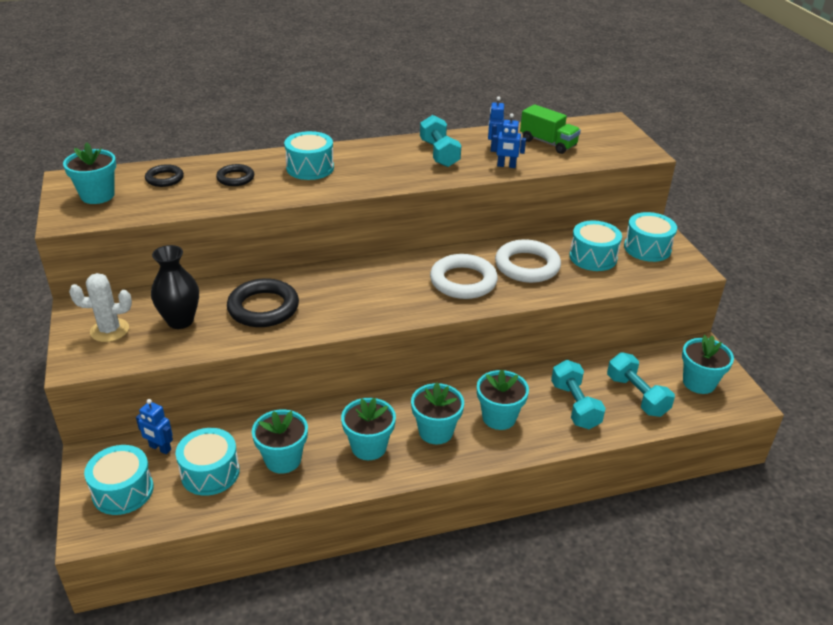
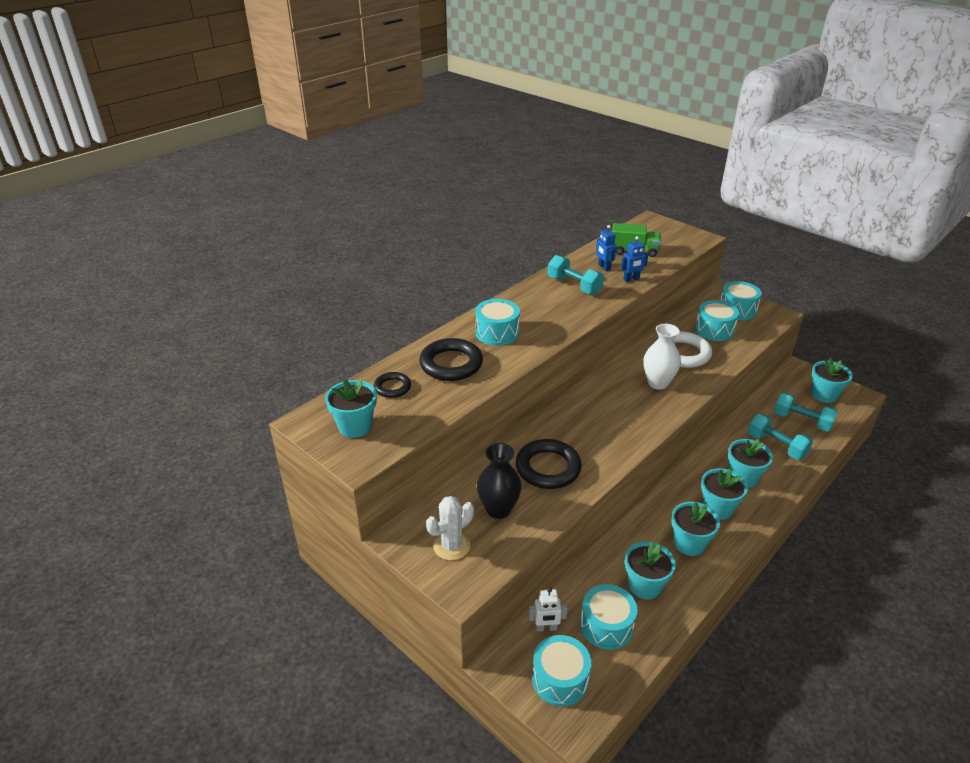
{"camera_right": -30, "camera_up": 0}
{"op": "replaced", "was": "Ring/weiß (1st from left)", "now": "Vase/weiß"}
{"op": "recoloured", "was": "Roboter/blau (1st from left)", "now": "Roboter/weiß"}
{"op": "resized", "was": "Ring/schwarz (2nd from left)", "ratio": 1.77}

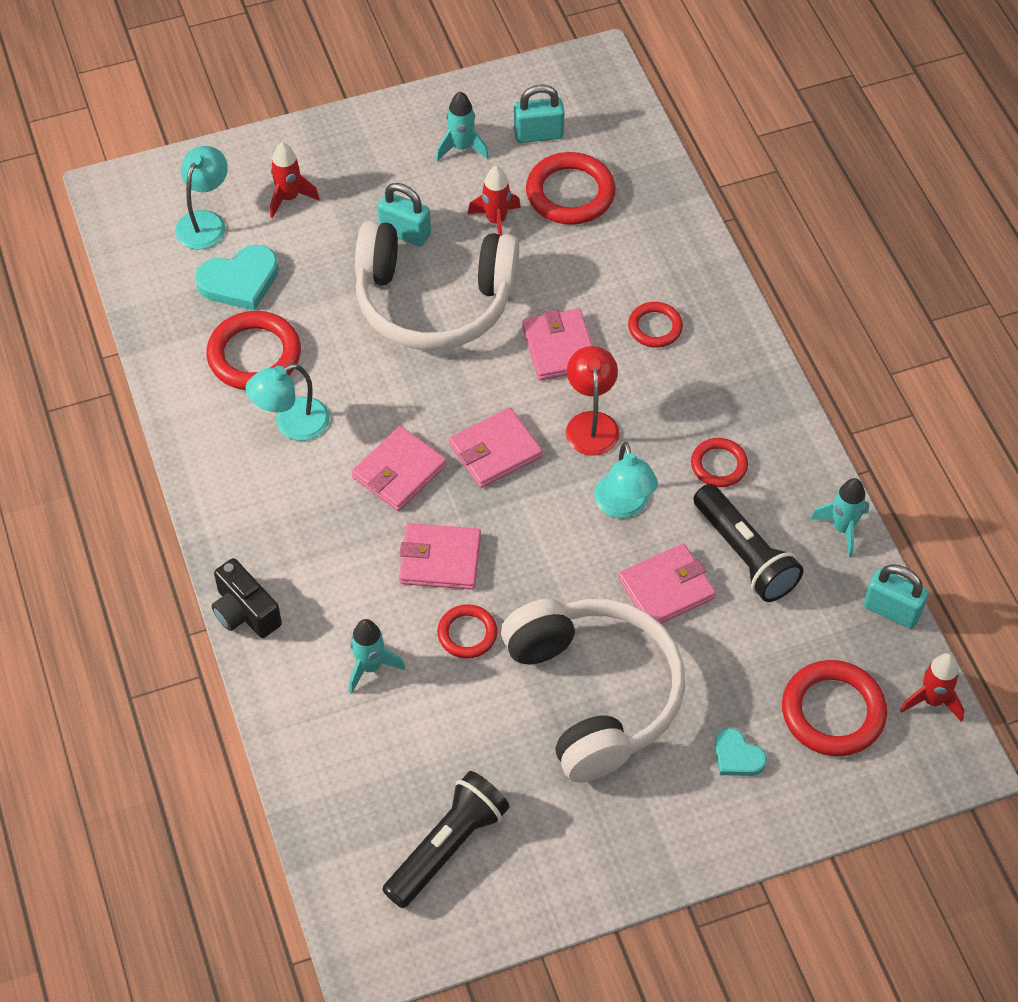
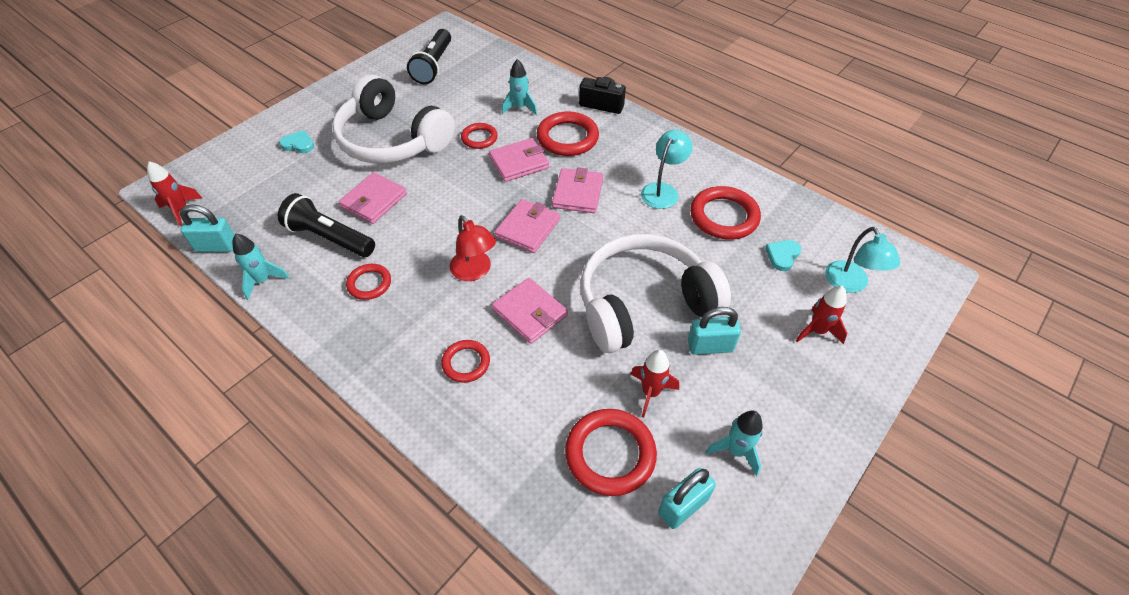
{"camera_right": 150, "camera_up": -5}
{"op": "removed", "was": "Lampe/türkis (3rd from left)"}
{"op": "moved", "was": "Ring/rot (6th from left in the first image)", "now": "Ring/rot (4th from left)"}
{"op": "resized", "was": "Herz/türkis (1st from left in the first image)", "ratio": 0.59}

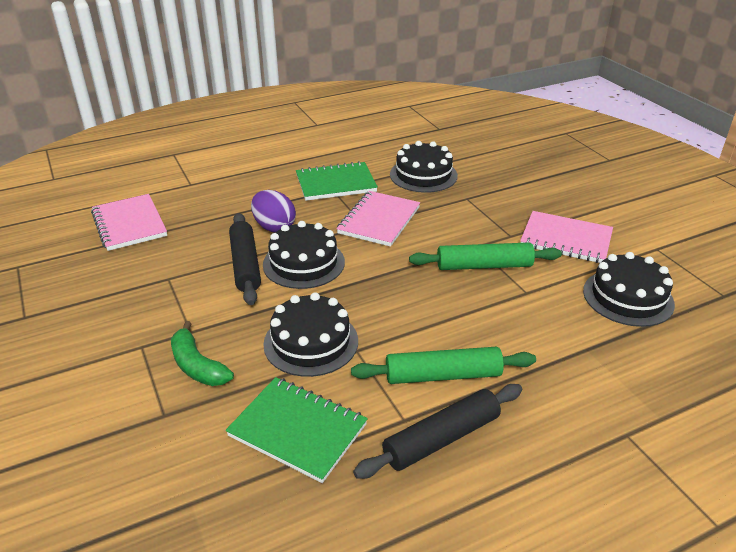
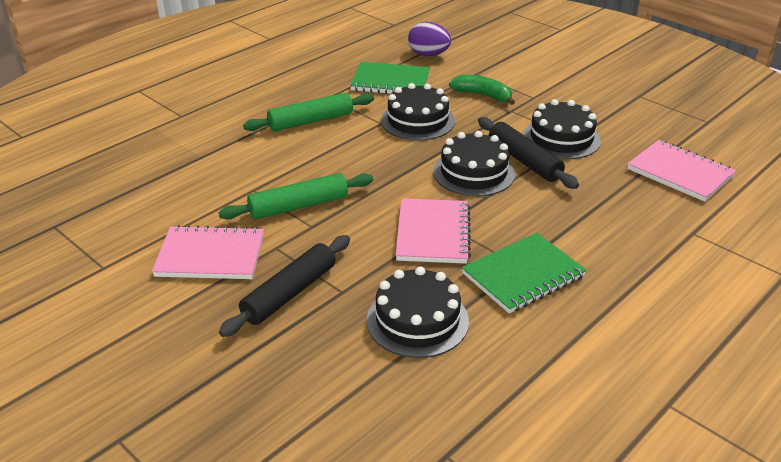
{"camera_right": 160, "camera_up": 0}
{"op": "moved", "was": "Ei/lila"}
{"op": "moved", "was": "Nudelholz/schwarz (2nd from left in the first image)", "now": "Nudelholz/schwarz (1st from left)"}
{"op": "moved", "was": "Kuchen/schwarz (4th from left)"}

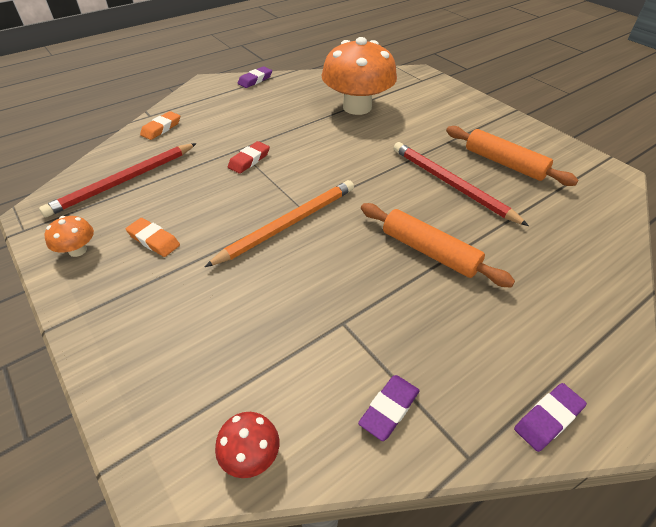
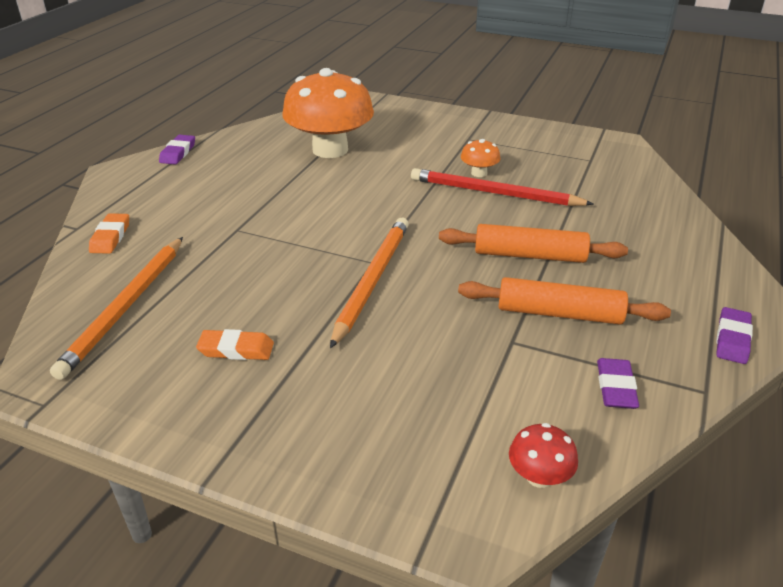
{"camera_right": -30, "camera_up": -10}
{"op": "removed", "was": "Radiergummi/rot"}
{"op": "moved", "was": "Pilz/orange (1st from left in the first image)", "now": "Pilz/orange (2nd from left)"}
{"op": "moved", "was": "Nudelholz/orange (2nd from left)"}
{"op": "recoloured", "was": "Bleistift/rot (1st from left)", "now": "Bleistift/orange (1st from left)"}

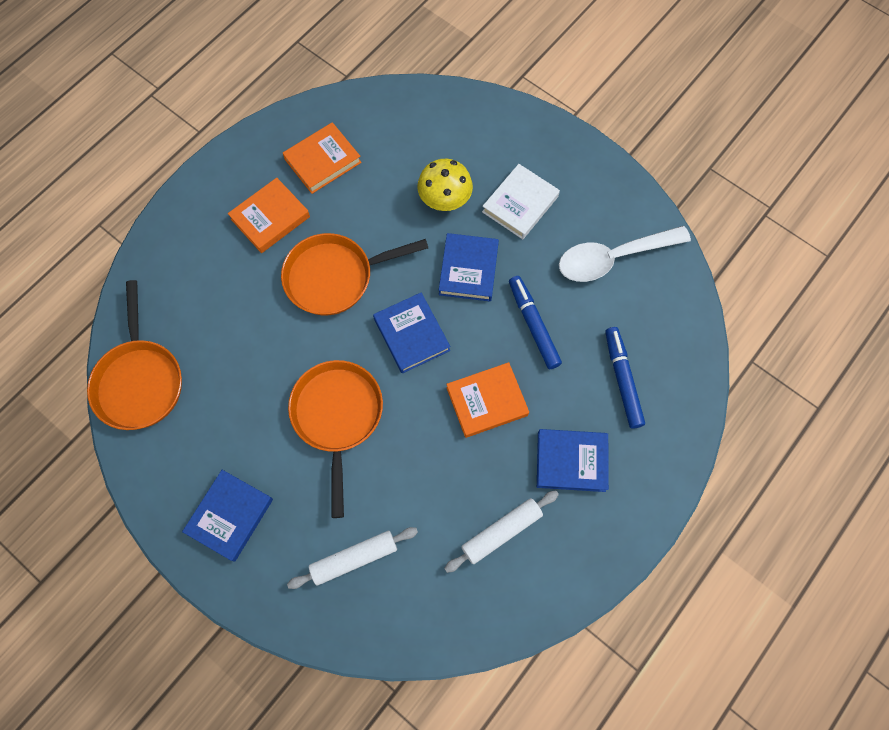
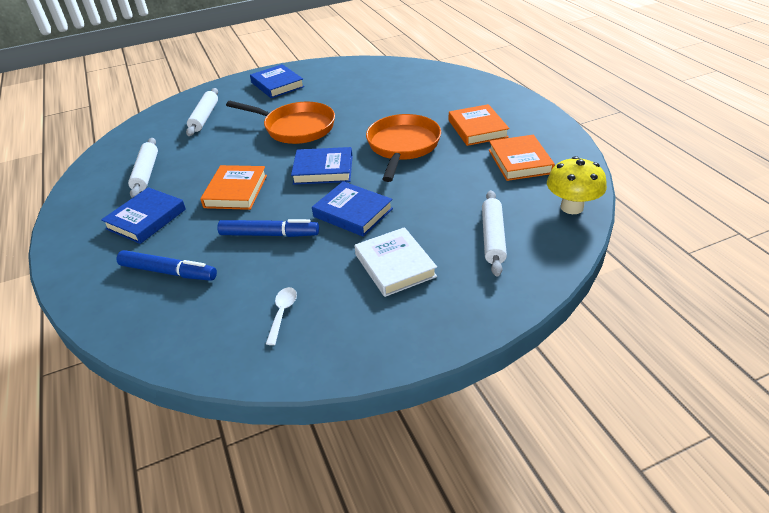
{"camera_right": 120, "camera_up": -30}
{"op": "removed", "was": "Pfanne/orange (1st from left)"}
{"op": "added", "now": "Nudelholz/weiß (3rd from left)"}
{"op": "moved", "was": "Pilz/gelb"}
{"op": "resized", "was": "Löffel/weiß", "ratio": 0.44}

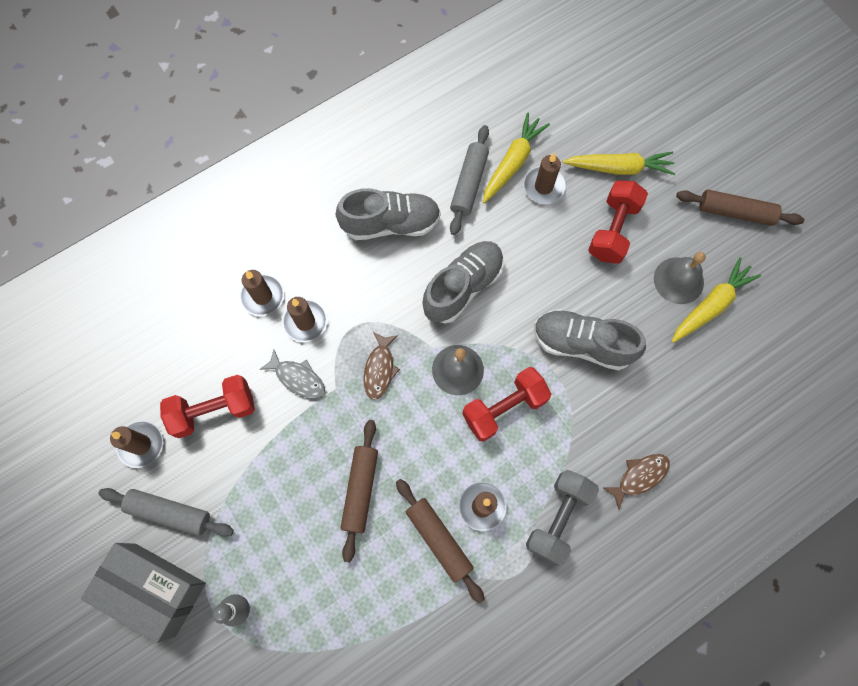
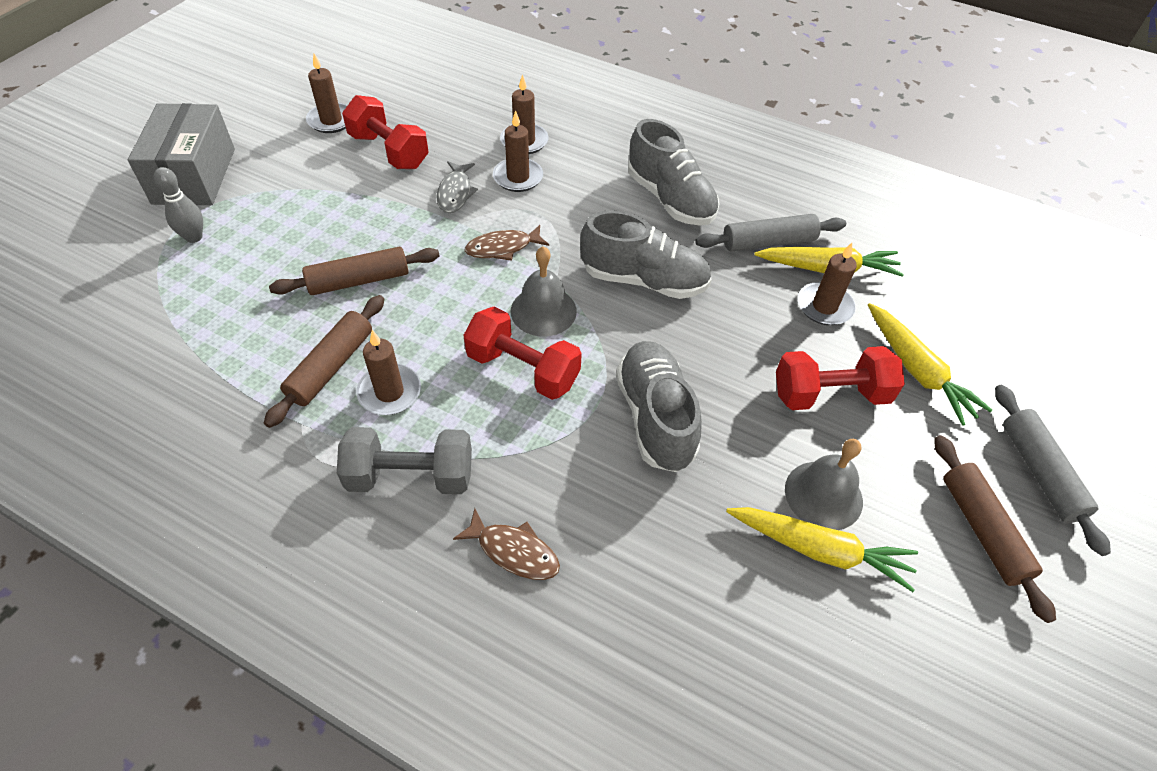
{"camera_right": 60, "camera_up": -20}
{"op": "moved", "was": "Nudelholz/grau (1st from left in the first image)", "now": "Nudelholz/grau (2nd from left)"}

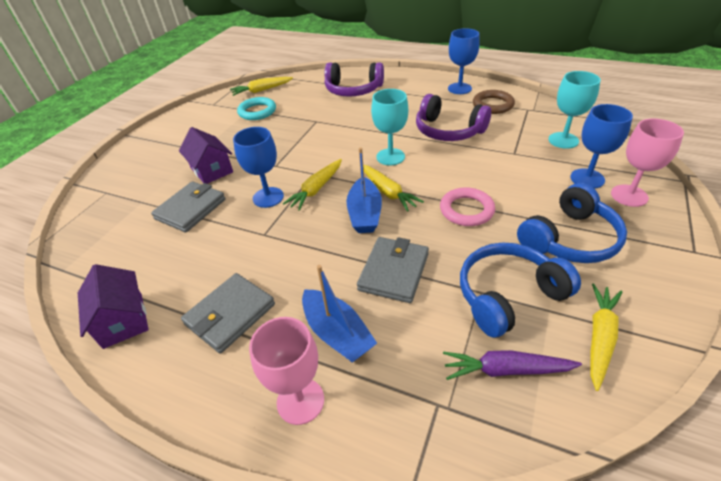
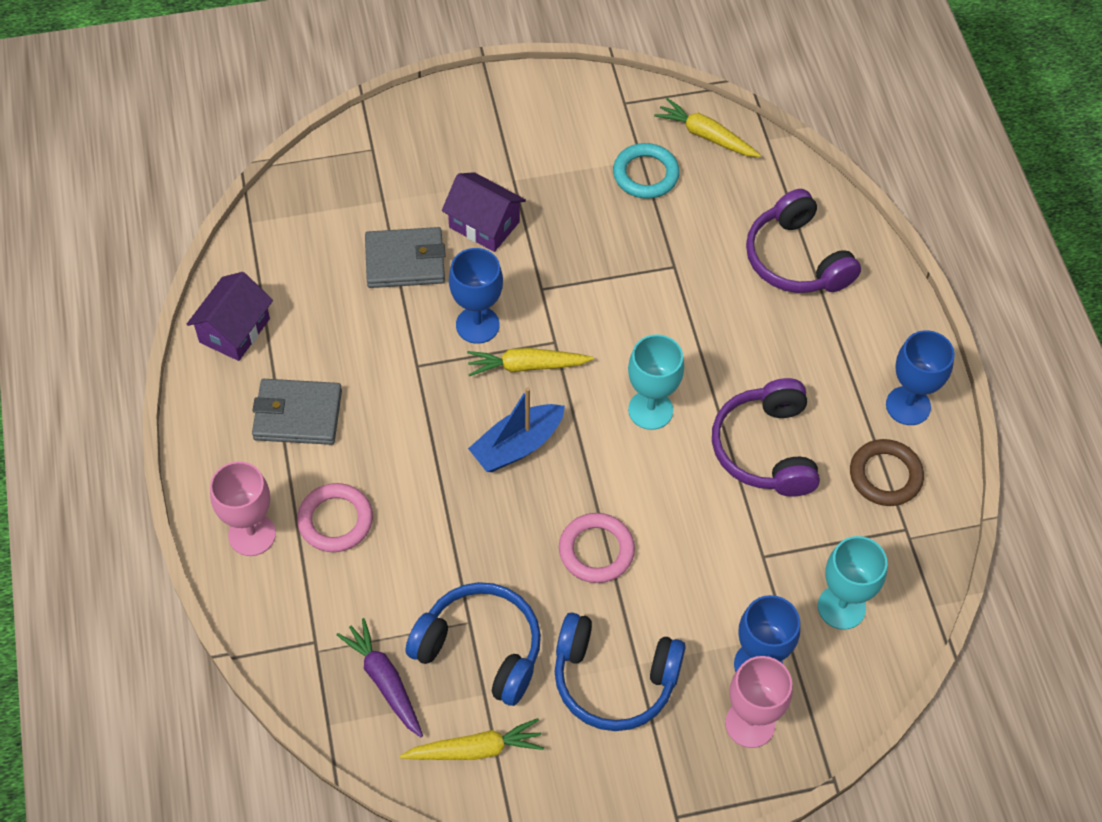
{"camera_right": 50, "camera_up": 15}
{"op": "removed", "was": "Geldbörse/grau (3rd from left)"}
{"op": "removed", "was": "Karotte/gelb (3rd from left)"}
{"op": "replaced", "was": "Boot/blau (1st from left)", "now": "Ring/rosa (1st from left)"}
{"op": "turned", "was": "Haus/lila (2nd from left)", "clockwise": -75}

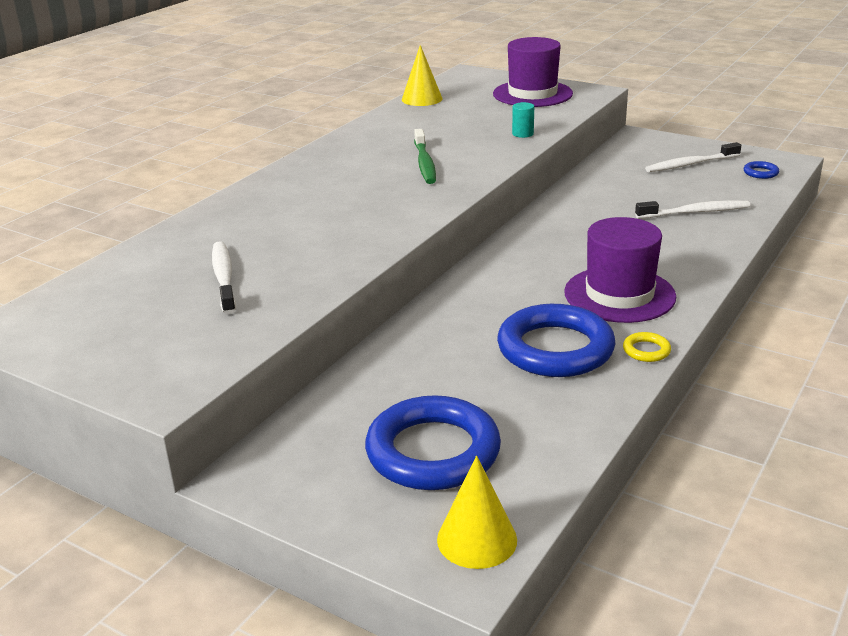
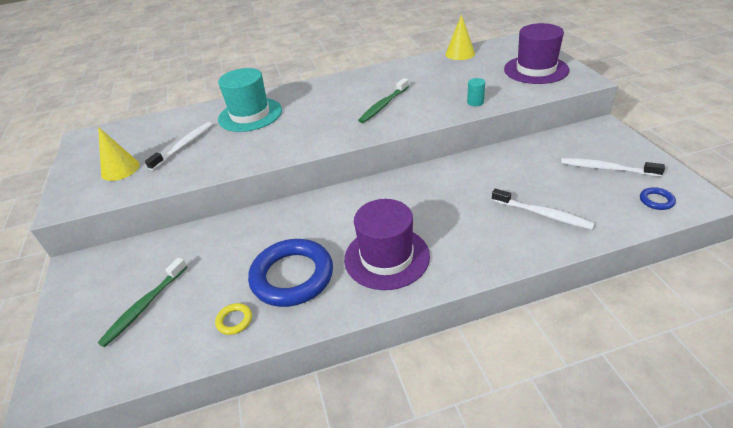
{"camera_right": 45, "camera_up": 10}
{"op": "added", "now": "Hut/türkis"}
{"op": "moved", "was": "Kegel/gelb (2nd from left in the first image)", "now": "Kegel/gelb (1st from left)"}
{"op": "moved", "was": "Ring/gelb"}
{"op": "replaced", "was": "Ring/blau (1st from left)", "now": "Zahnbürste/grün (1st from left)"}

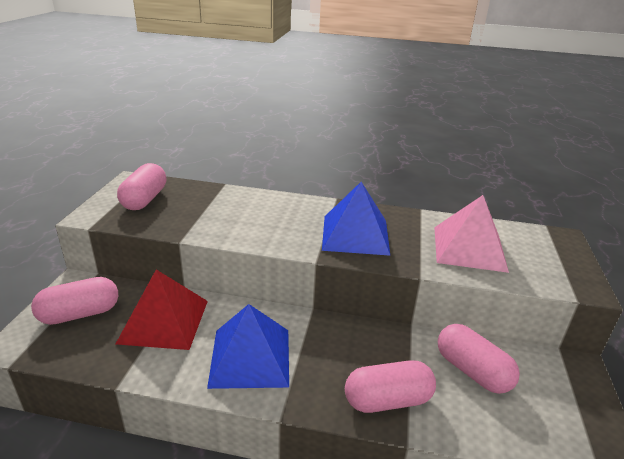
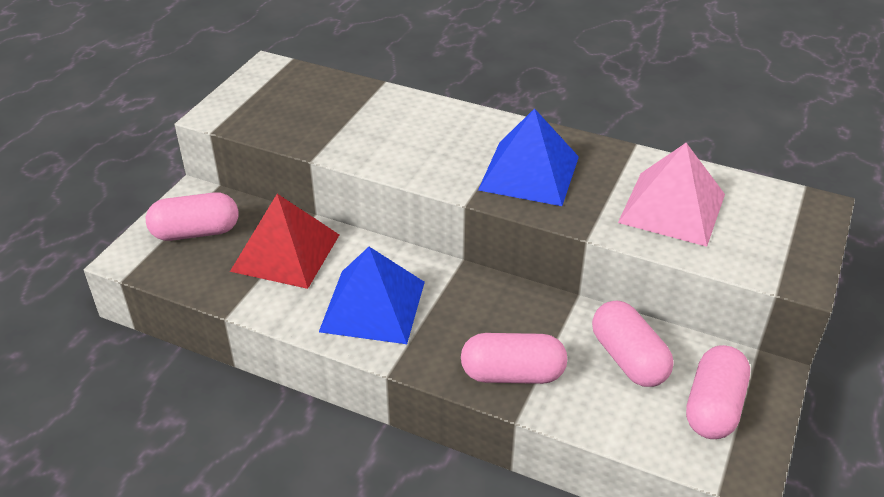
{"camera_right": 15, "camera_up": 10}
{"op": "moved", "was": "Kapsel/rosa (2nd from left in the first image)", "now": "Kapsel/rosa (4th from left)"}

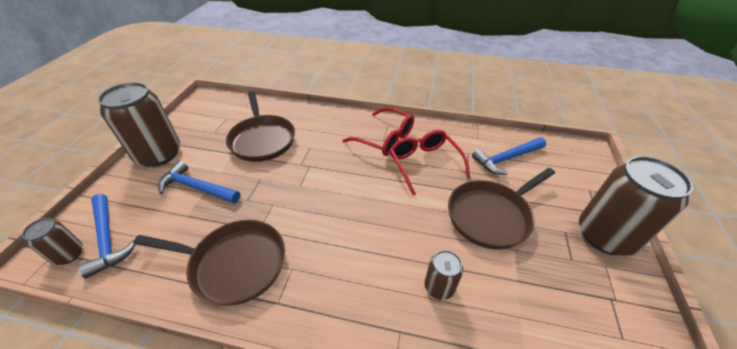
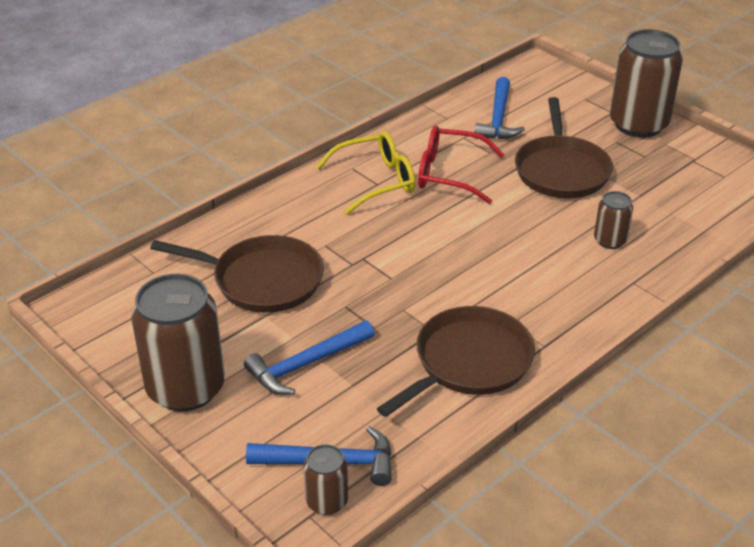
{"camera_right": -55, "camera_up": -5}
{"op": "recoloured", "was": "Brille/rot (1st from left)", "now": "Brille/gelb"}

